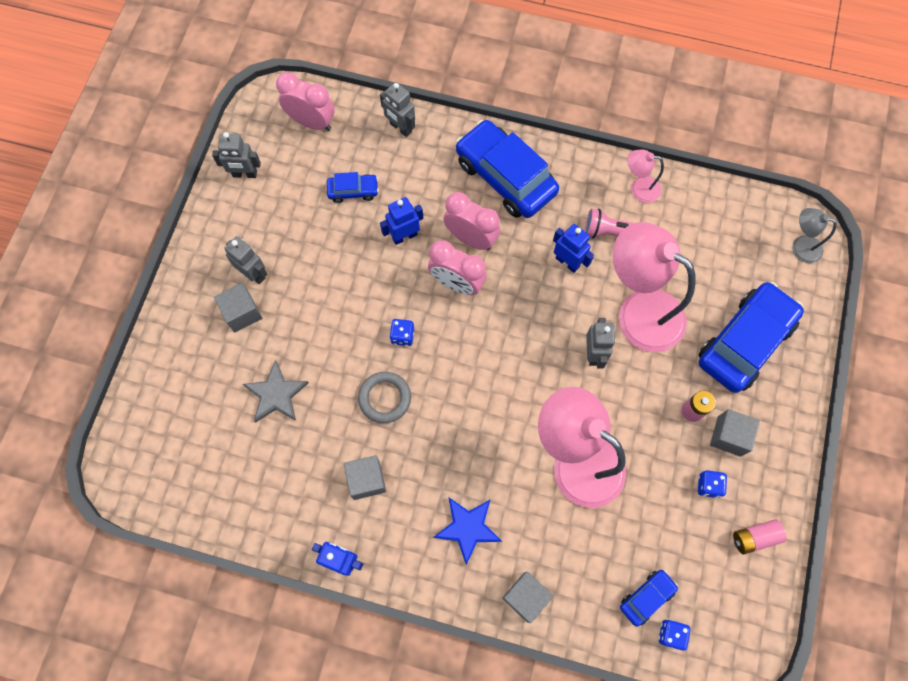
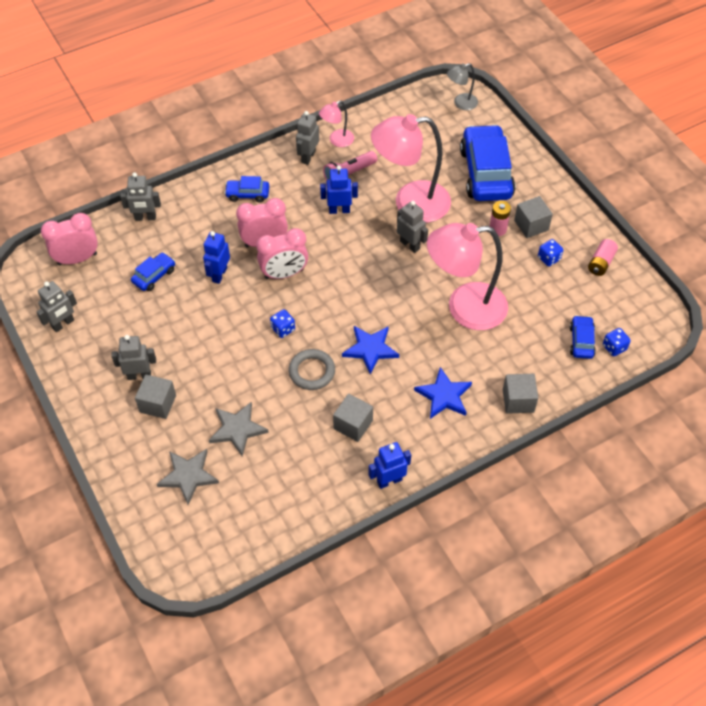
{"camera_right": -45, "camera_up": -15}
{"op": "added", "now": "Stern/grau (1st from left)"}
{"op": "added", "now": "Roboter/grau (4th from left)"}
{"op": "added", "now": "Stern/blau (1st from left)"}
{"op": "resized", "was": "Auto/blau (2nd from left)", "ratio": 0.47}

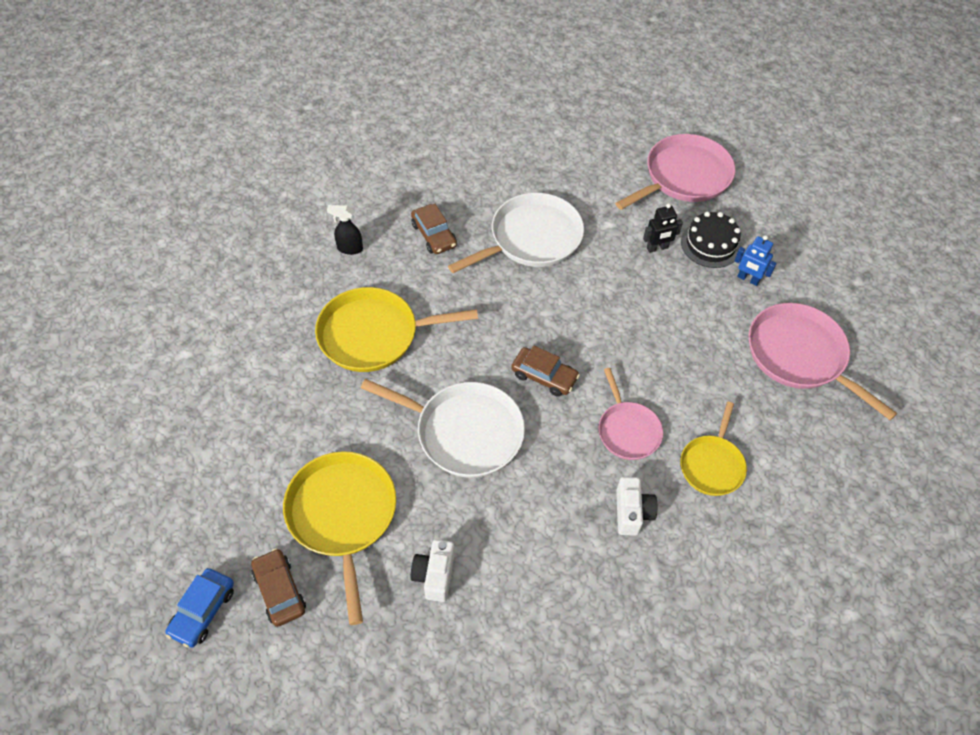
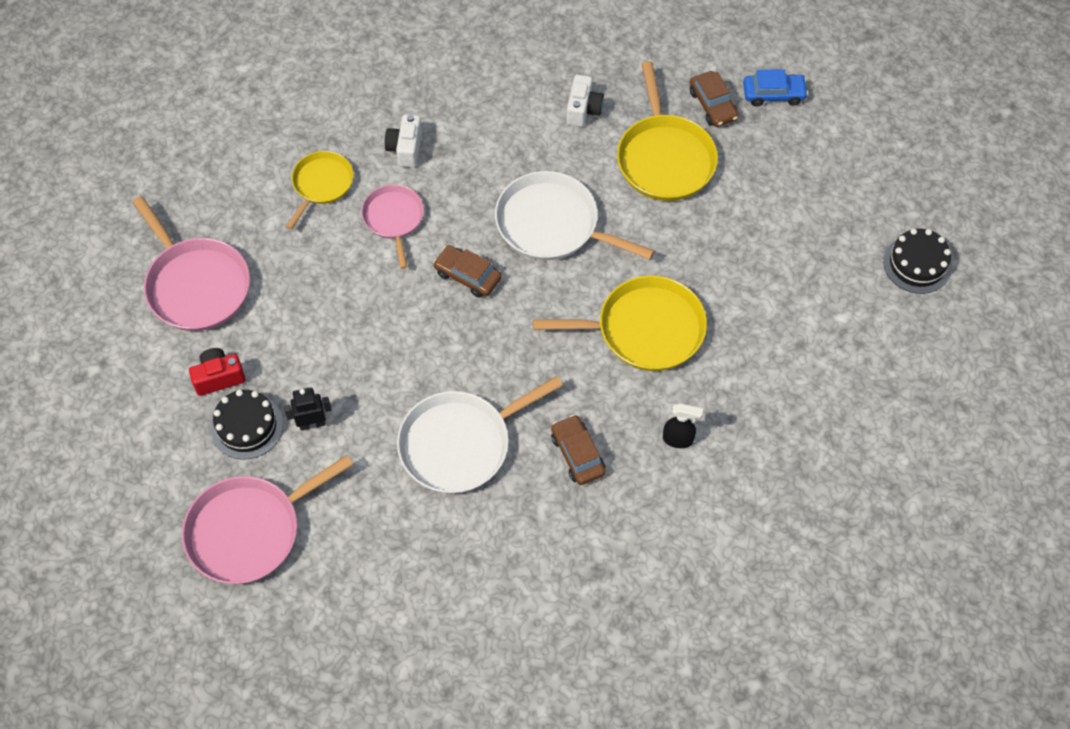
{"camera_right": -175, "camera_up": 5}
{"op": "added", "now": "Kuchen/schwarz (2nd from left)"}
{"op": "replaced", "was": "Roboter/blau", "now": "Kamera/rot"}
{"op": "turned", "was": "Auto/blau", "clockwise": 60}

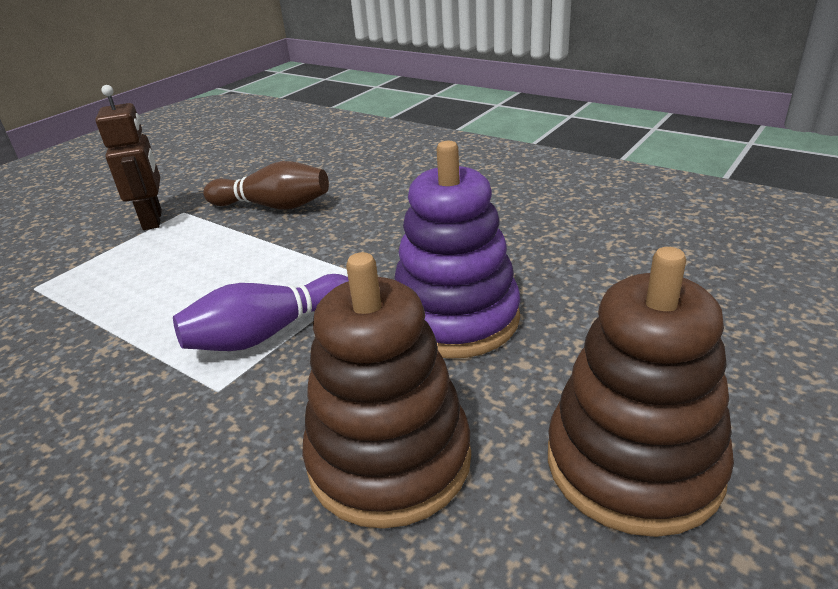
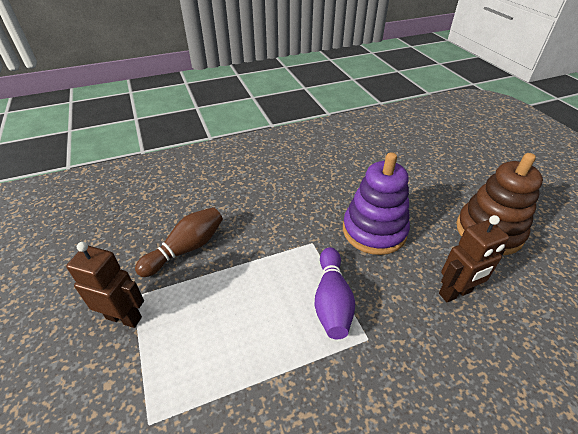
{"camera_right": -60, "camera_up": 10}
{"op": "replaced", "was": "Stapelspielzeug/braun (1st from left)", "now": "Roboter/braun (2nd from left)"}

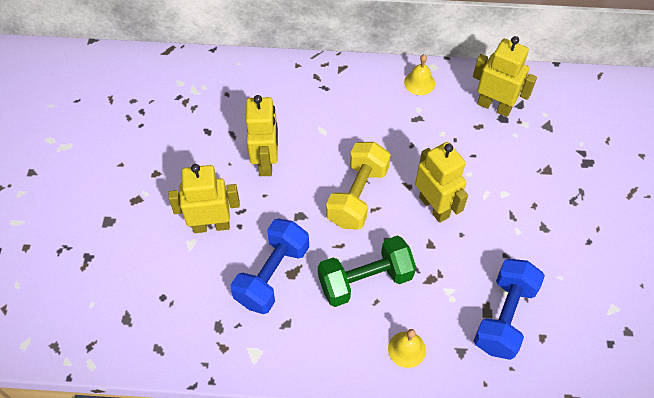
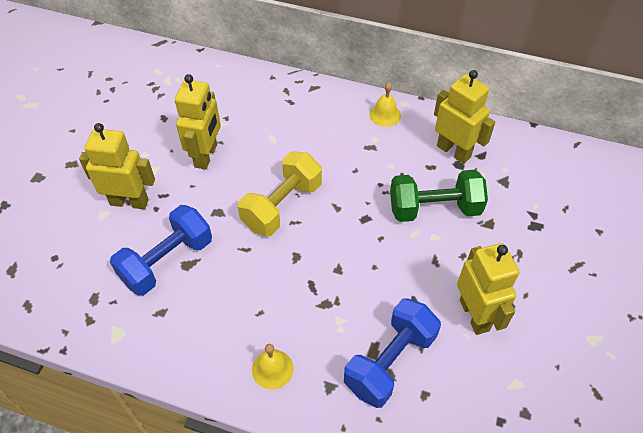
{"camera_right": 15, "camera_up": -5}
{"op": "moved", "was": "Hantel/grün"}
{"op": "moved", "was": "Roboter/gelb (3rd from left in the first image)", "now": "Roboter/gelb (4th from left)"}

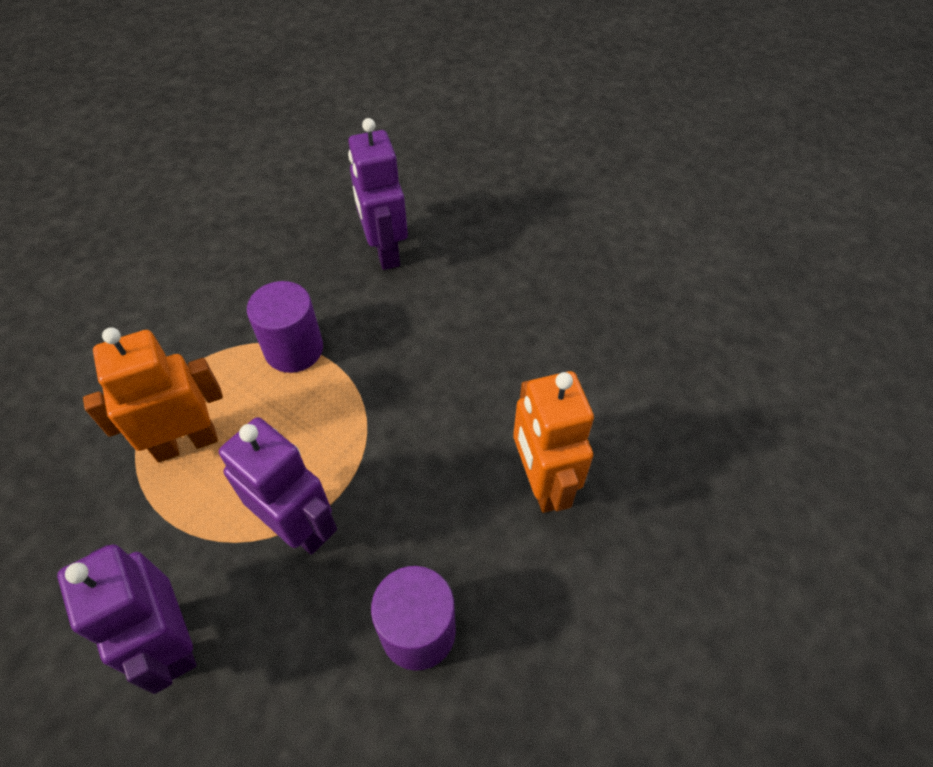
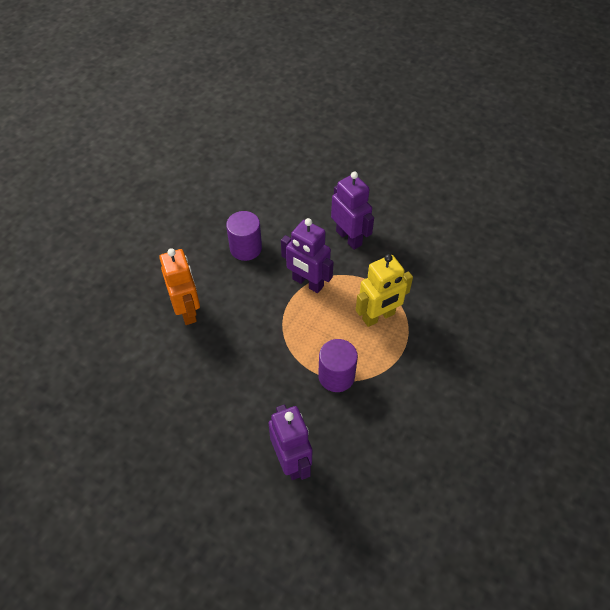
{"camera_right": 175, "camera_up": 0}
{"op": "recoloured", "was": "Roboter/orange (1st from left)", "now": "Roboter/gelb"}

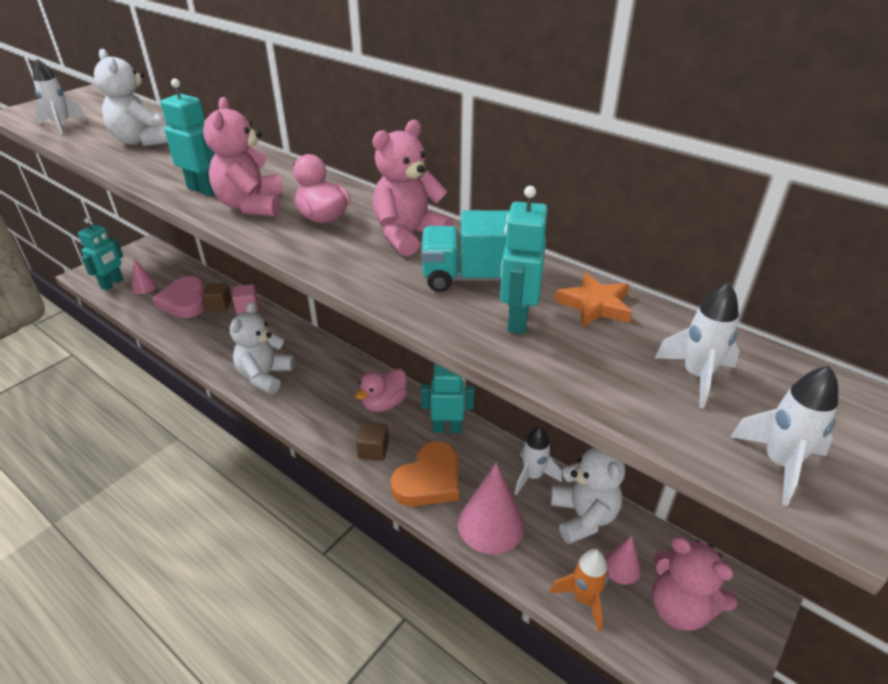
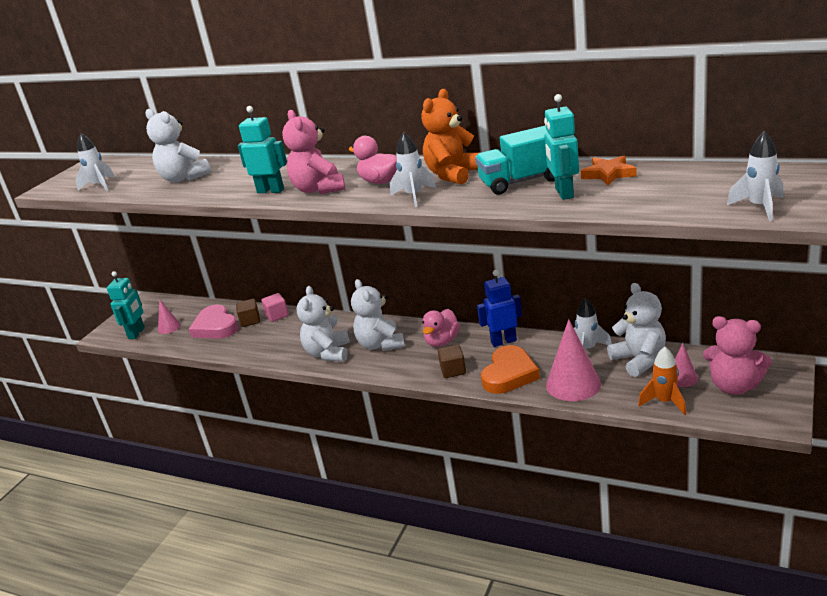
{"camera_right": -10, "camera_up": -10}
{"op": "added", "now": "Teddybär/weiß (3rd from left)"}
{"op": "moved", "was": "Rakete/weiß (3rd from left in the first image)", "now": "Rakete/weiß (2nd from left)"}
{"op": "recoloured", "was": "Teddybär/rosa (2nd from left)", "now": "Teddybär/orange"}
{"op": "recoloured", "was": "Roboter/türkis (3rd from left)", "now": "Roboter/blau"}

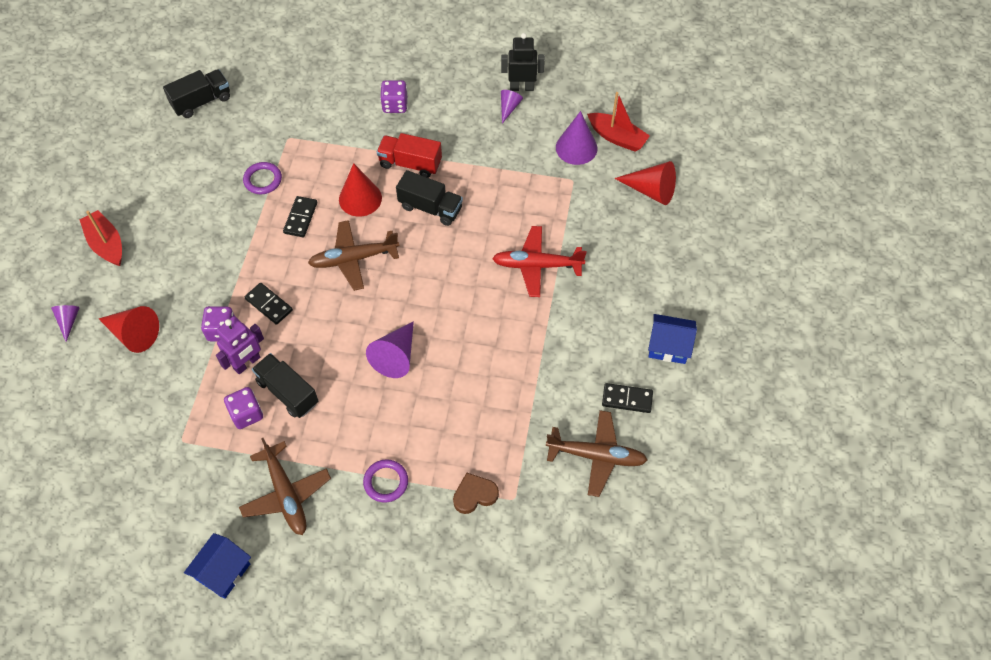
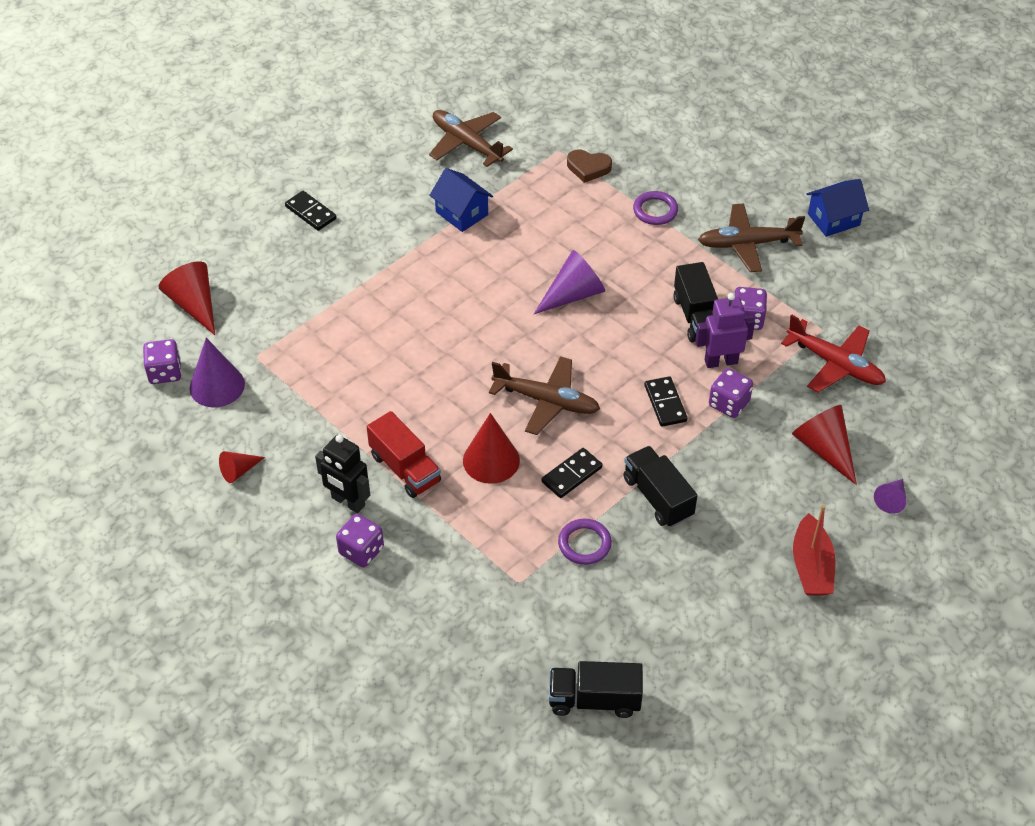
{"camera_right": -145, "camera_up": -10}
{"op": "moved", "was": "Lastwagen/schwarz (3rd from left in the first image)", "now": "Lastwagen/schwarz (2nd from left)"}
{"op": "moved", "was": "Flugzeug/rot"}
{"op": "moved", "was": "Roboter/schwarz"}
{"op": "moved", "was": "Dominostein/schwarz (3rd from left in the first image)", "now": "Dominostein/schwarz (1st from left)"}
{"op": "moved", "was": "Haus/blau (2nd from left in the first image)", "now": "Haus/blau (1st from left)"}
{"op": "replaced", "was": "Boot/rot (2nd from left)", "now": "Spielwürfel/lila (1st from left)"}
{"op": "recoloured", "was": "Kegel/lila (3rd from left)", "now": "Kegel/rot (2nd from left)"}
{"op": "turned", "was": "Flugzeug/braun (1st from left in the first image)", "clockwise": -105}

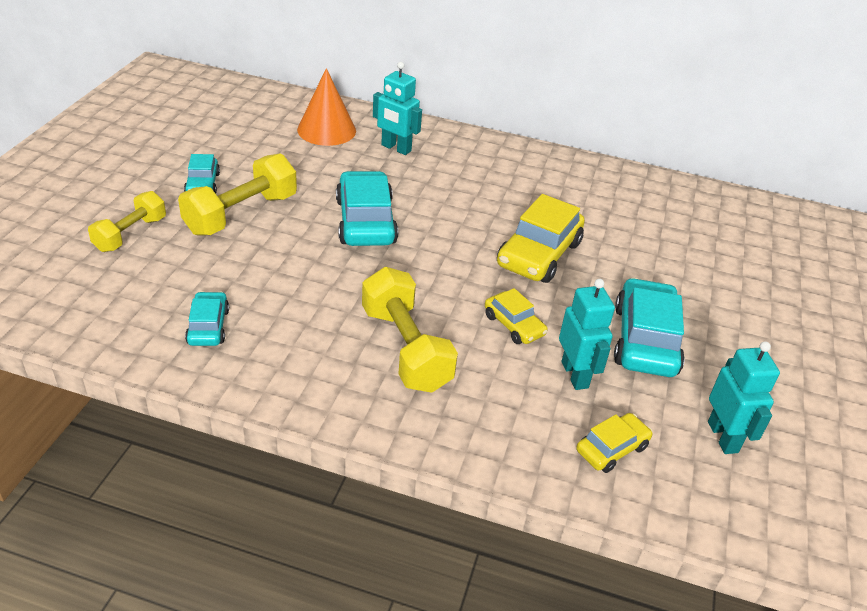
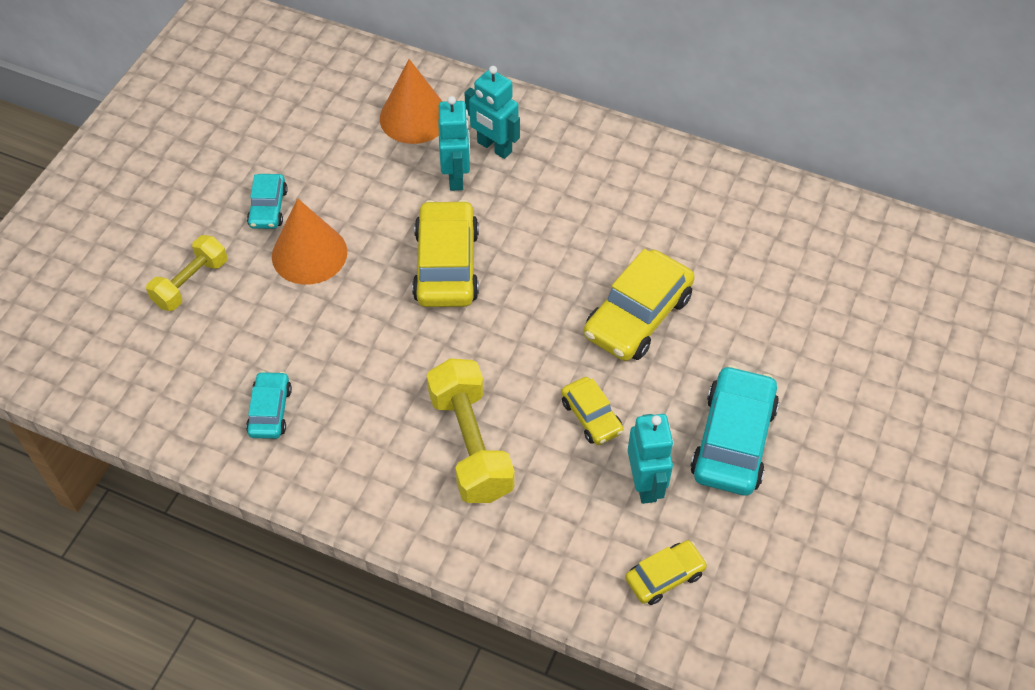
{"camera_right": 10, "camera_up": 15}
{"op": "moved", "was": "Roboter/türkis (3rd from left in the first image)", "now": "Roboter/türkis (1st from left)"}
{"op": "replaced", "was": "Hantel/gelb (2nd from left)", "now": "Kegel/orange (1st from left)"}
{"op": "recoloured", "was": "Auto/türkis (3rd from left)", "now": "Auto/gelb (1st from left)"}

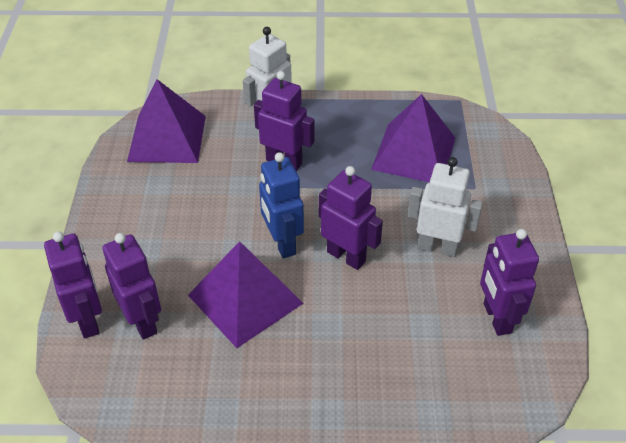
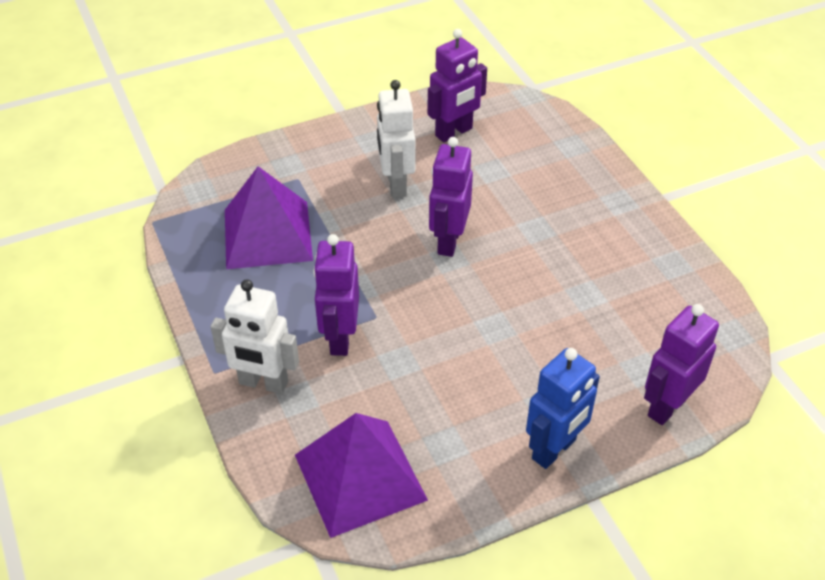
{"camera_right": -115, "camera_up": 0}
{"op": "removed", "was": "Roboter/lila (2nd from left)"}
{"op": "removed", "was": "Pyramide/lila (2nd from left)"}
{"op": "moved", "was": "Roboter/blau"}

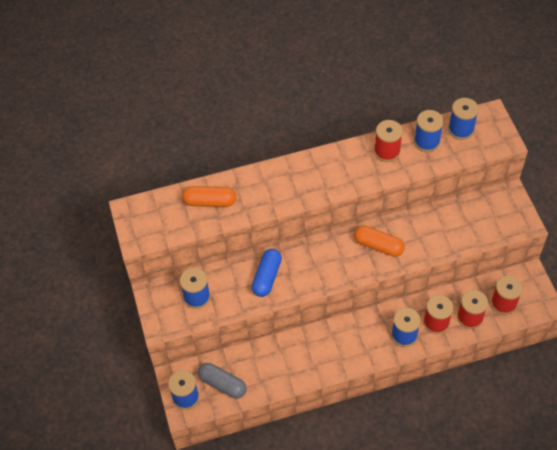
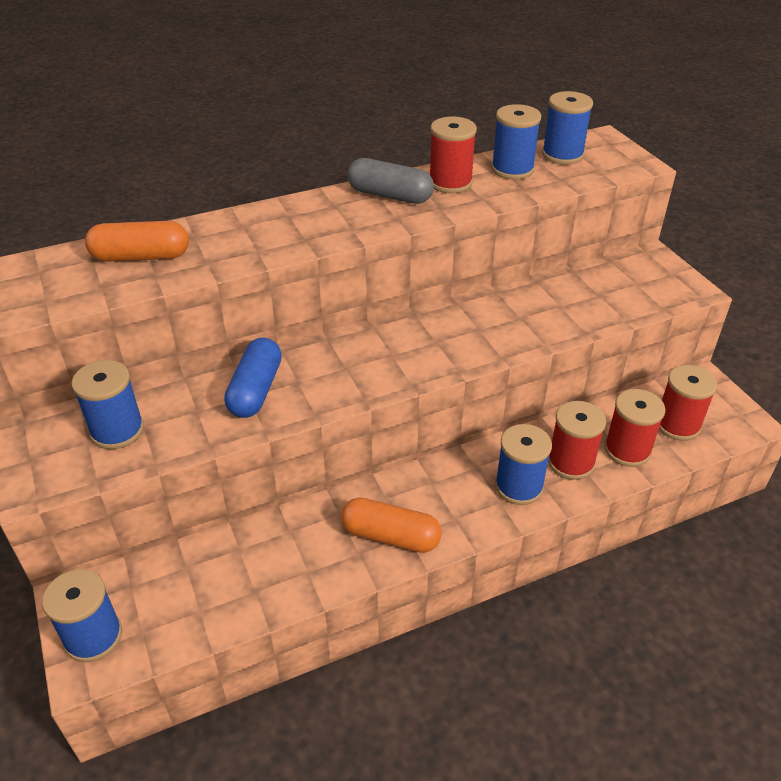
{"camera_right": -10, "camera_up": -15}
{"op": "moved", "was": "Kapsel/grau"}
{"op": "moved", "was": "Kapsel/orange (2nd from left)"}

